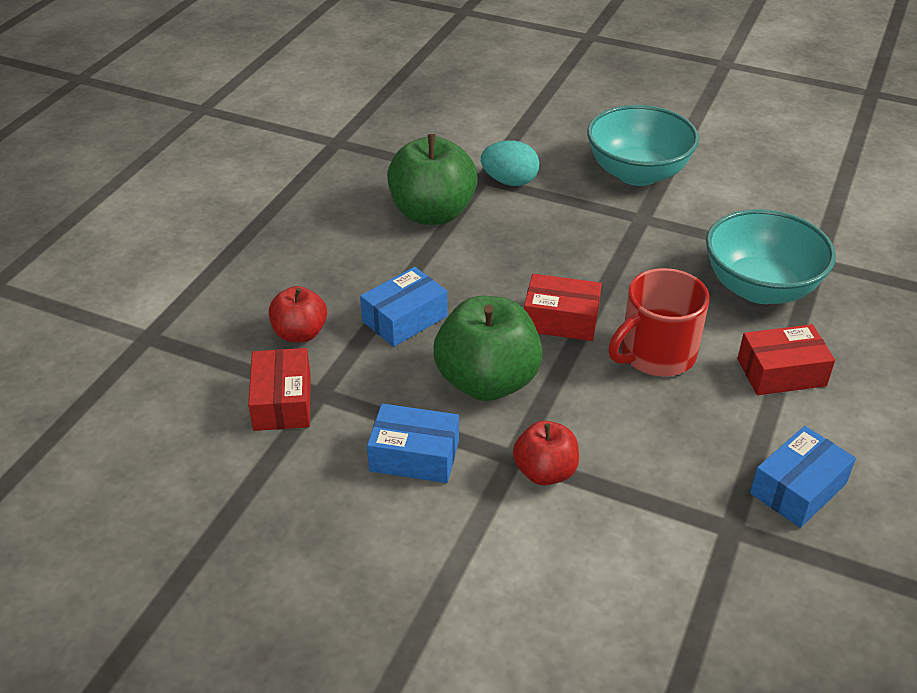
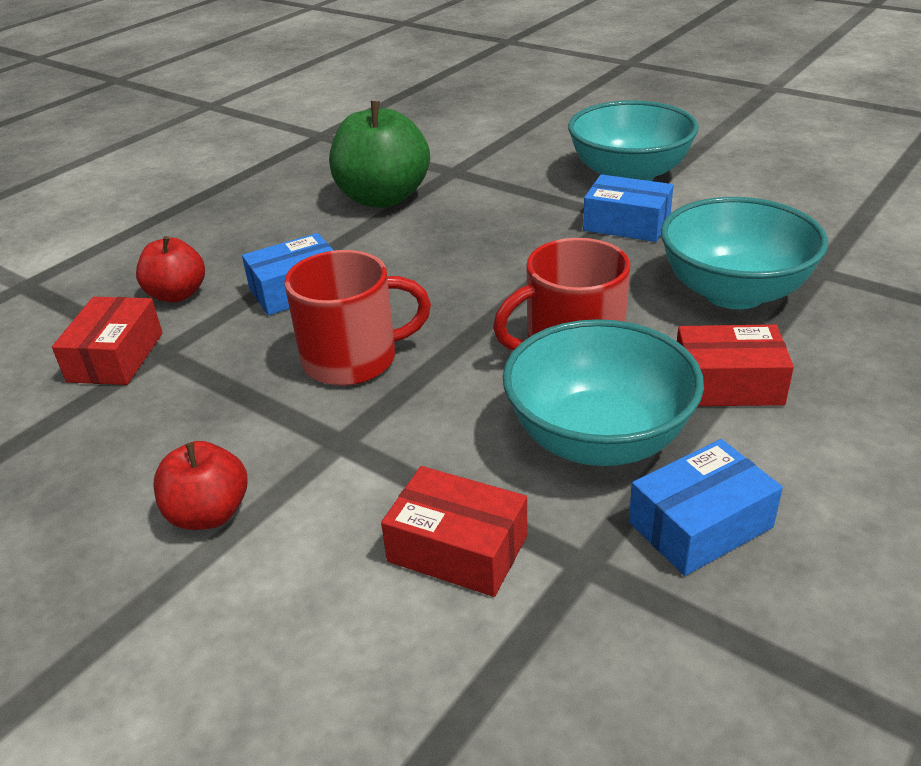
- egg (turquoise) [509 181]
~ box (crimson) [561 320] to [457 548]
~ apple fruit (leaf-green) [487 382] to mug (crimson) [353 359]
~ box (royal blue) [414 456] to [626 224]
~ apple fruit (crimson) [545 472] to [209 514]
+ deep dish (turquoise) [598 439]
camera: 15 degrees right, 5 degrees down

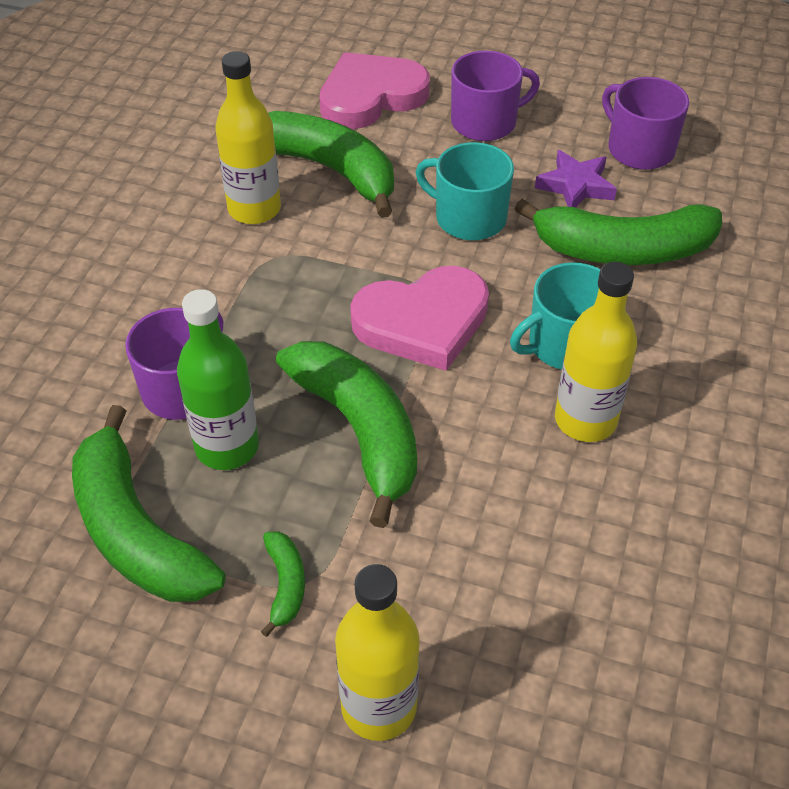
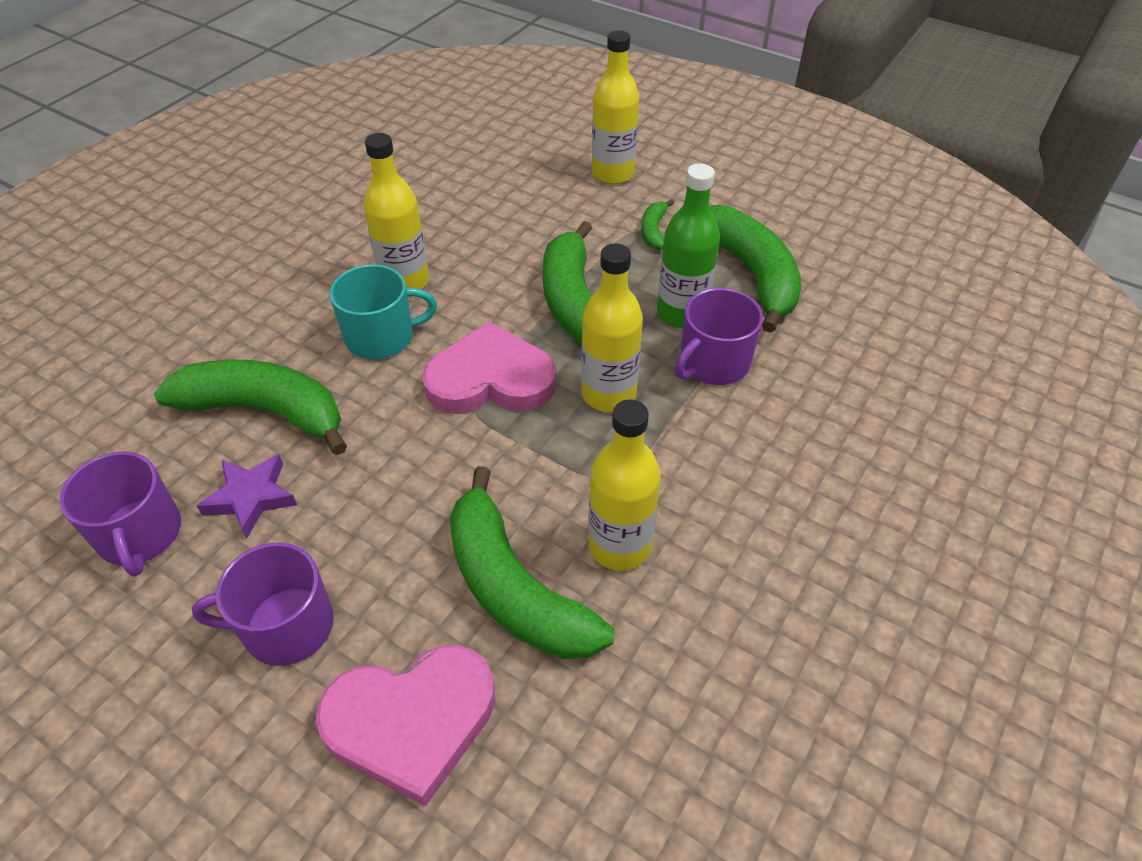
- mug (turquoise) [469 218]
+ drink bottle (yellow) [608 394]
camera: 165 degrees left, 0 degrees up

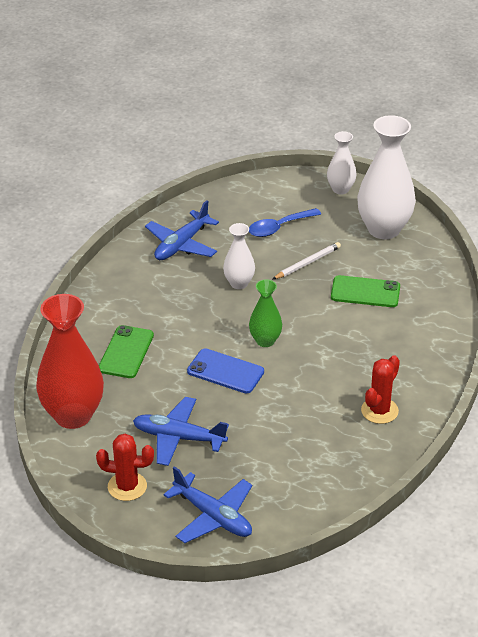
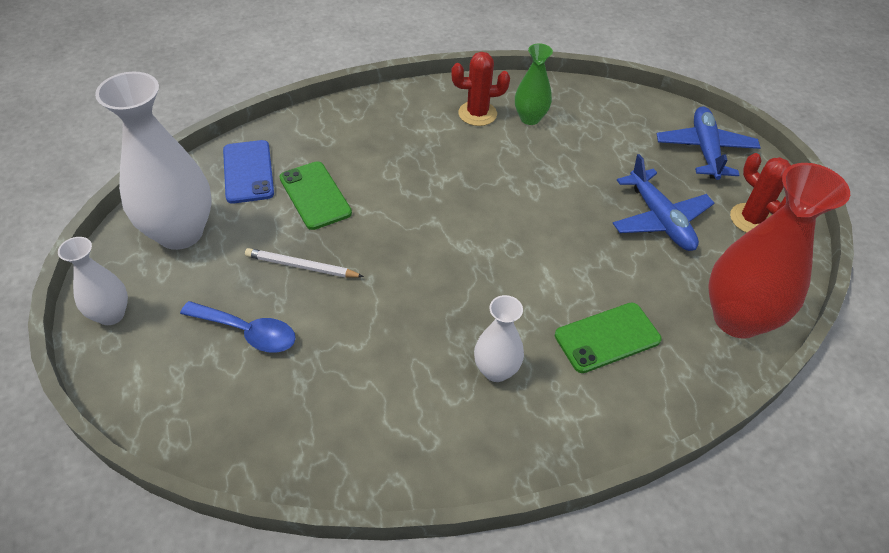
- toy plane (royal blue) [181 245]
~ tall vase (snow-white) [239 283] to [496 370]
~ tall vase (leaf-green) [265 341] to [530 118]
~ mobile phone (royal blue) [225 371] to [248 172]
camera: 130 degrees left, 10 degrees up

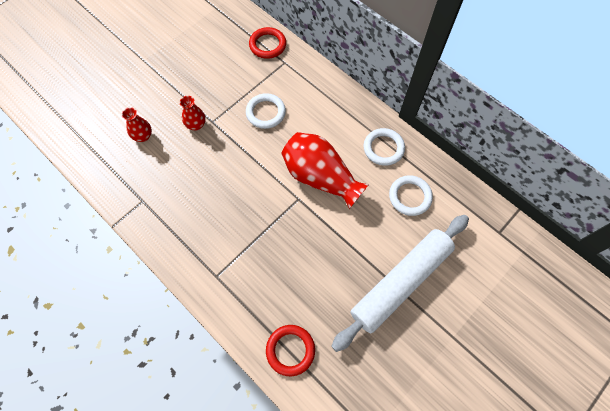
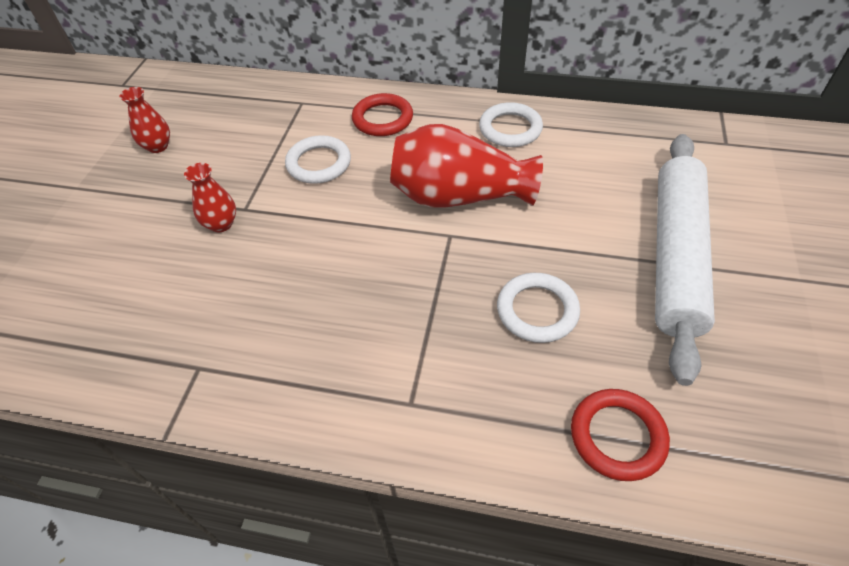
~ hoop (crimson) [267 45] to [382 119]
~ tall vase (crimson) [143 136] to [158 146]
~ hoop (snow-white) [410 197] to [537 310]
camera: 30 degrees left, 15 degrees down

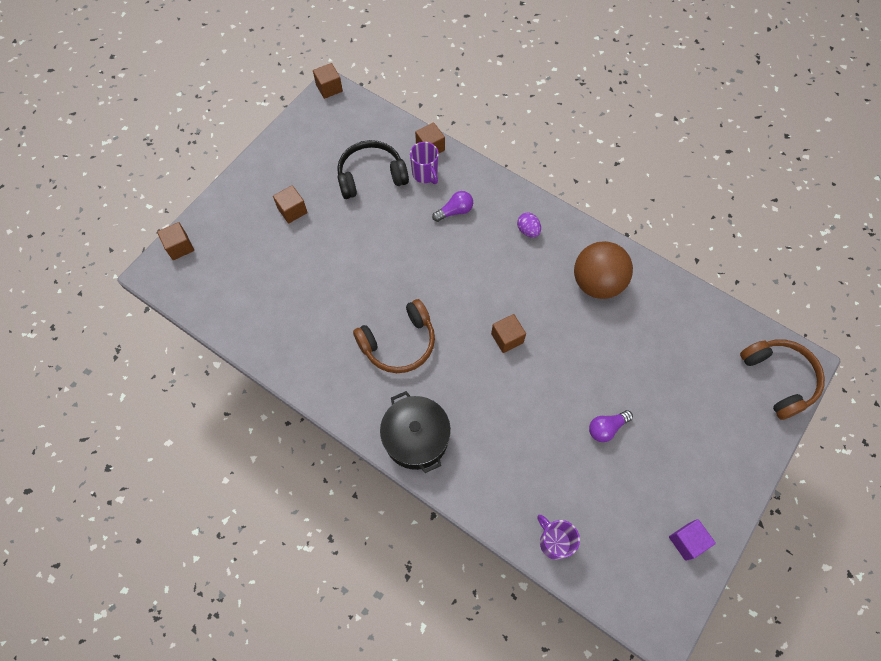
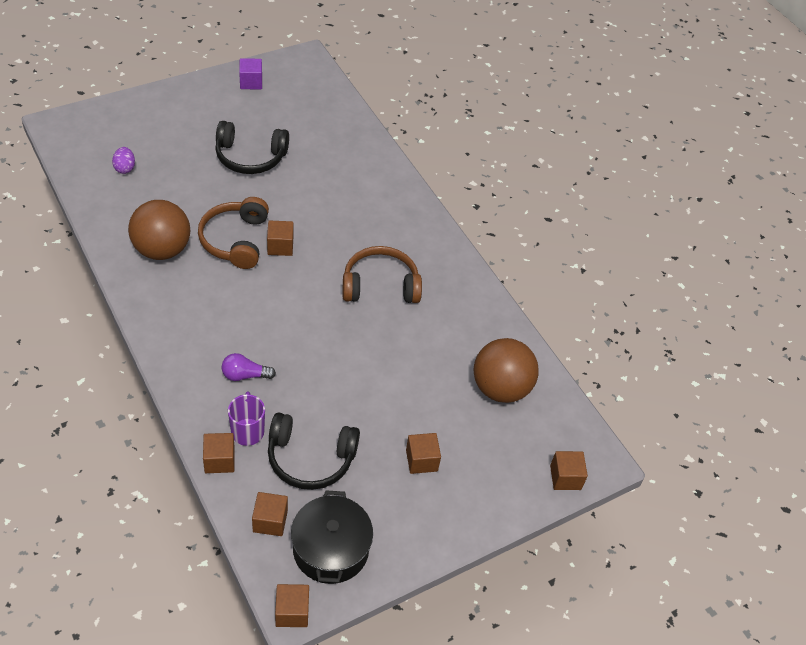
~ egg (royal purple) [528 230] to [125 168]
~ over-ear headphones (russet) [779 379] to [235 240]
~ pot (black) [416 438] to [331 549]
~ bulb (royal purple) [606 428] to over-ear headphones (black) [250 157]
- mug (royal purple) [554 542]
+ play ball (russet) [500 388]
+ solid cube (russet) [270 521]
camera: 160 degrees left, 15 degrees down

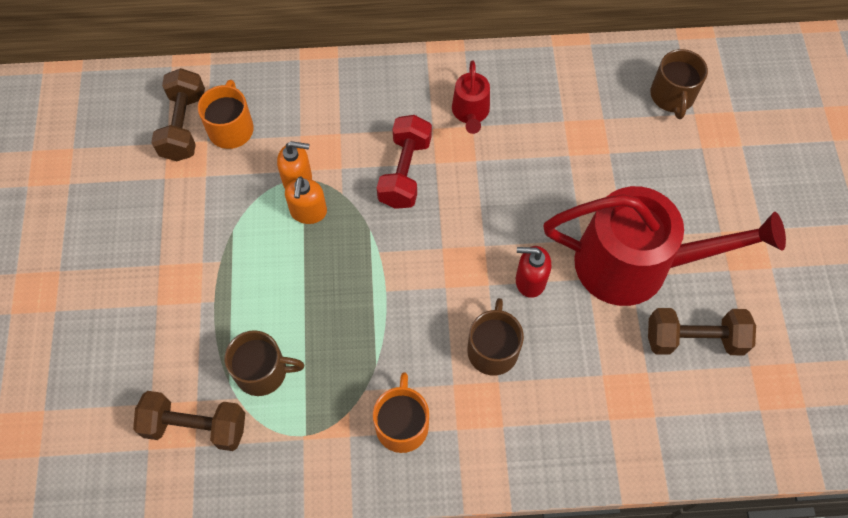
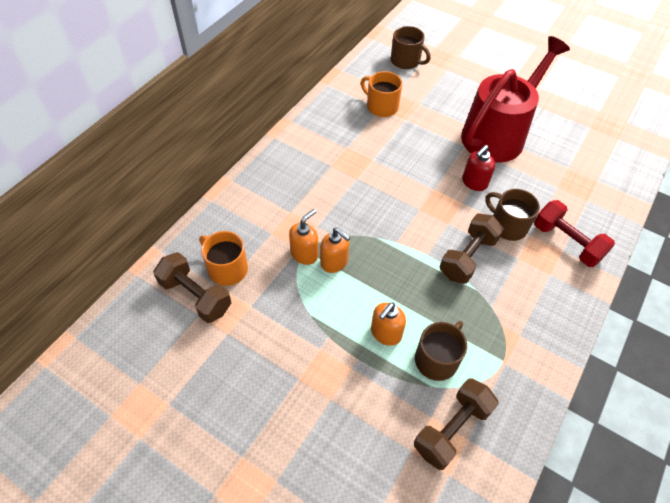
- watering can (crimson) [470 112]
~ hand weight (crimson) [405 172] to [566 242]
~ hand weight (russet) [694 339] to [468 257]
~ mug (bright orange) [402 424] to [381 106]
+ soap dispenser (bright orange) [385 333]
camera: 55 degrees left, 10 degrees down

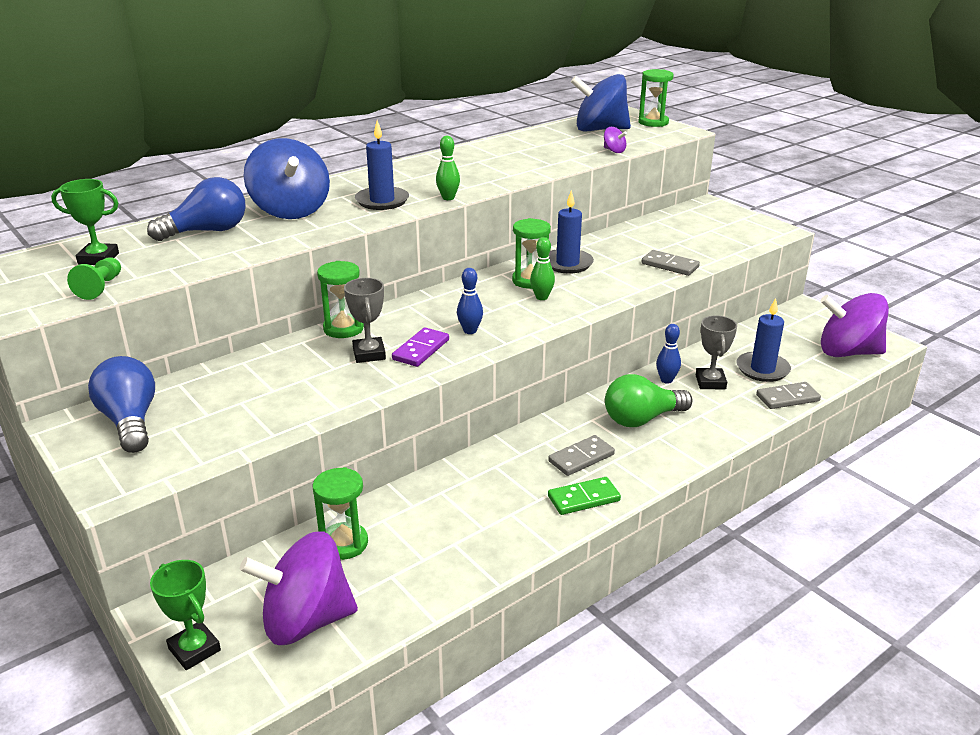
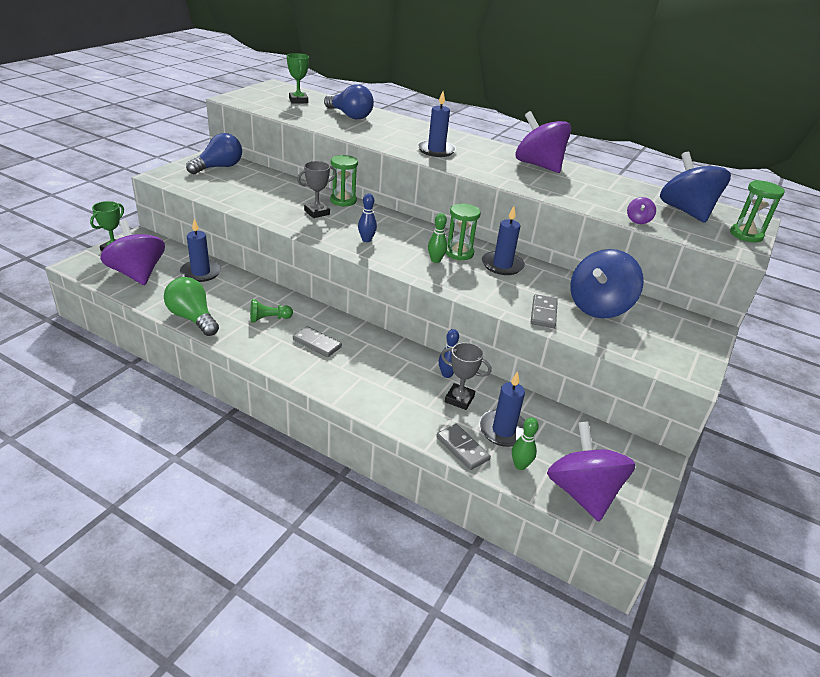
~ tenpin (leaf-green) [448 198] to [520 465]
~ spinning top (royal blue) [290 210] to [599 307]
~ chess pawn (leaf-green) [100 287] to [269 319]
~ trophy (grey) [710 382] = [459 399] 45 degrees clockwise
- domino piece (royal purple) [421 350]
~ bulb (leaf-green) [642 419] to [193 318]
~ sandglass (leaf-green) [344 543] to candle (royal blue) [201 273]
- domino piece (leaf-green) [583 498]
+ spinning top (royal purple) [538 165]
camera: 65 degrees right, 5 degrees up

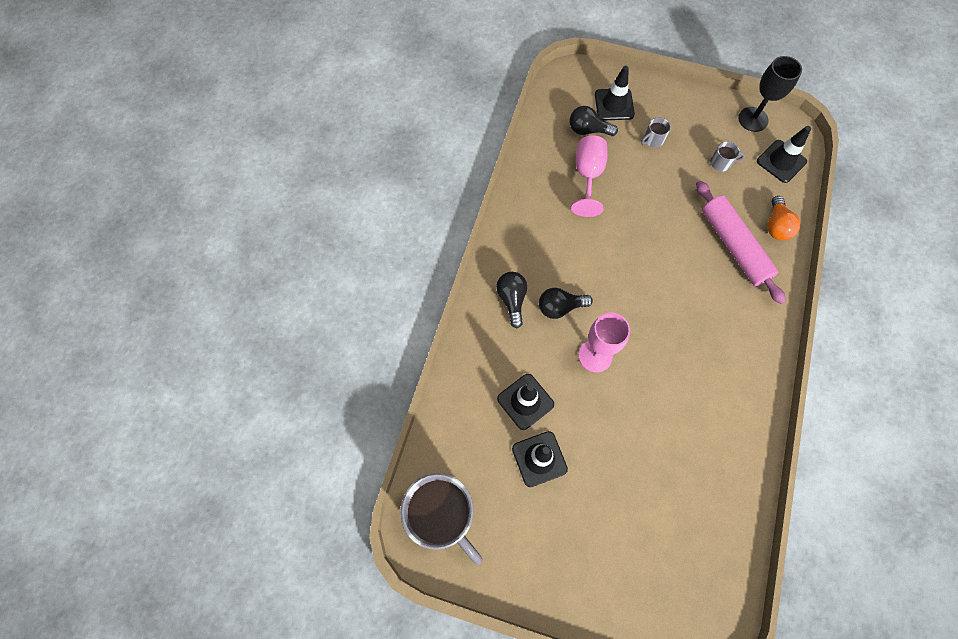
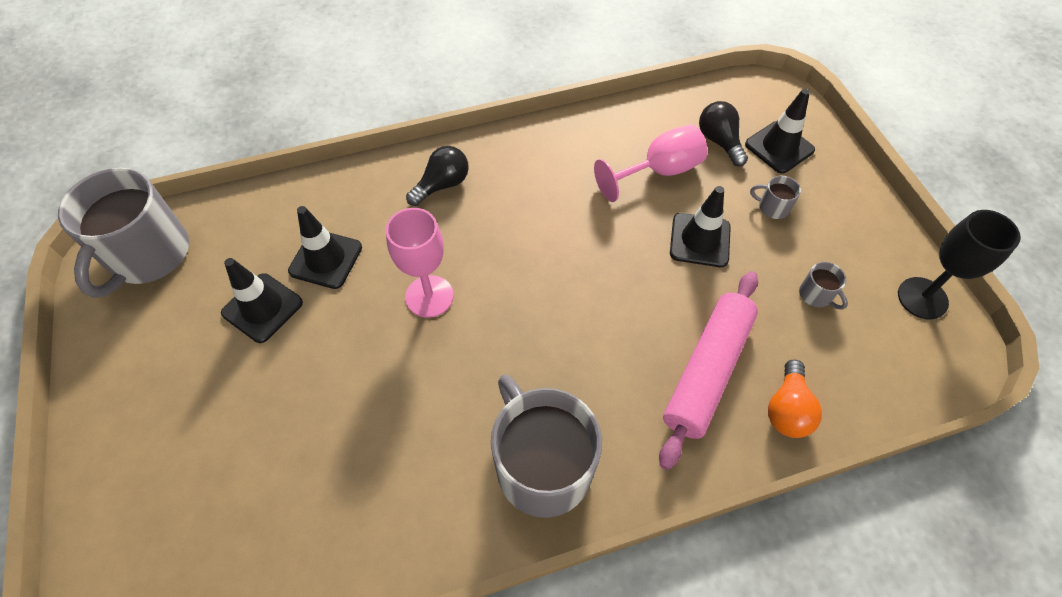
~ road cone (black) [781 161] to [700 240]
~ bulb (bright orange) [776 226] = [787 409] 45 degrees counterclockwise
- bulb (black) [560 307]
+ mug (grey) [542 465]
camera: 55 degrees right, 10 degrees down

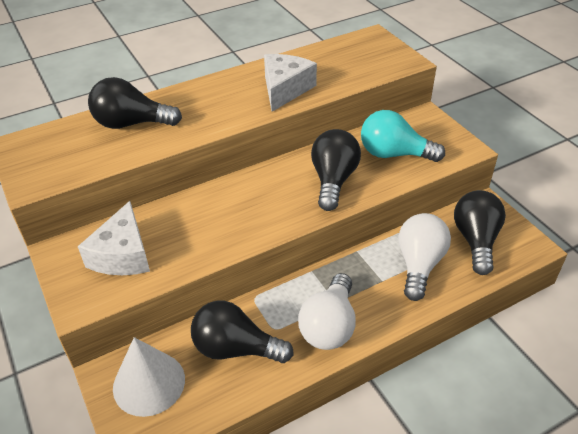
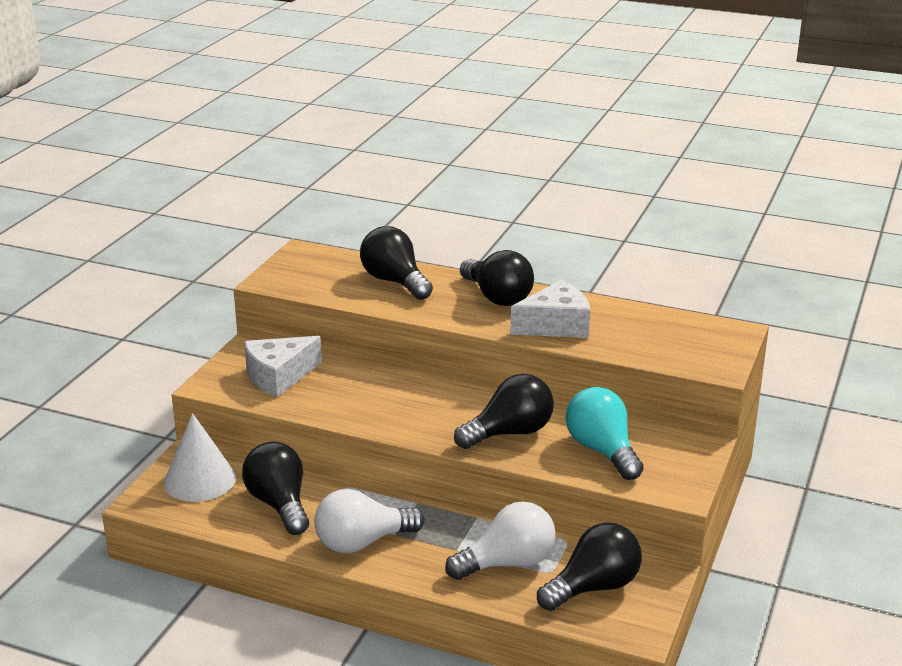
+ bulb (black) [497 297]
camera: 50 degrees right, 15 degrees down

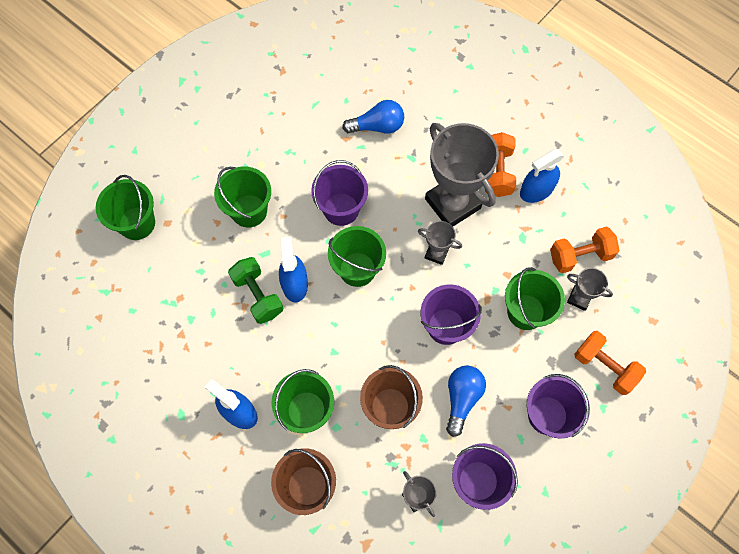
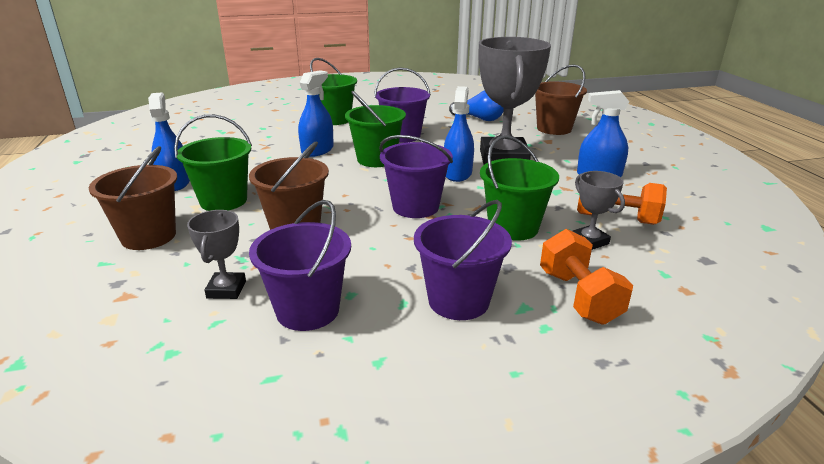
- hand weight (bright orange) [497 172]
- sand bucket (leaf-green) [137 223]
~ trophy (grey) [436 253] to spray bottle (royal blue) [457 173]
- hand weight (leaf-green) [258 295]
- bulb (royal blue) [462 398]
+ sand bucket (russet) [554 129]
camera: 35 degrees right, 40 degrees down

